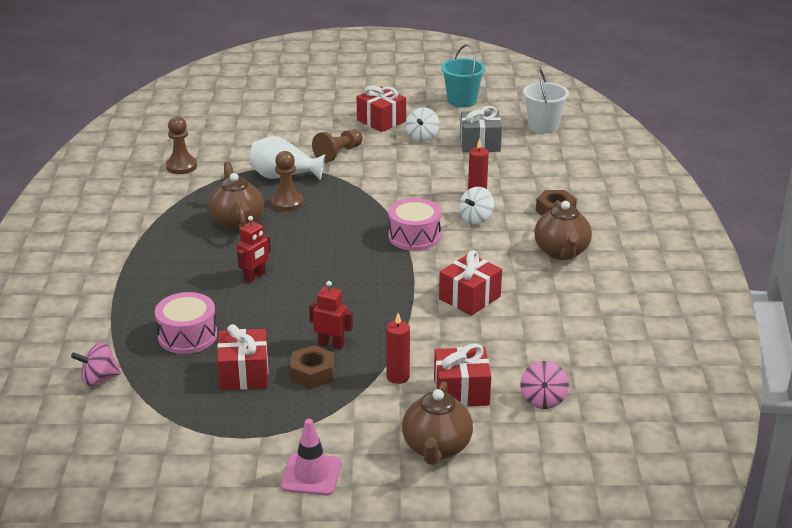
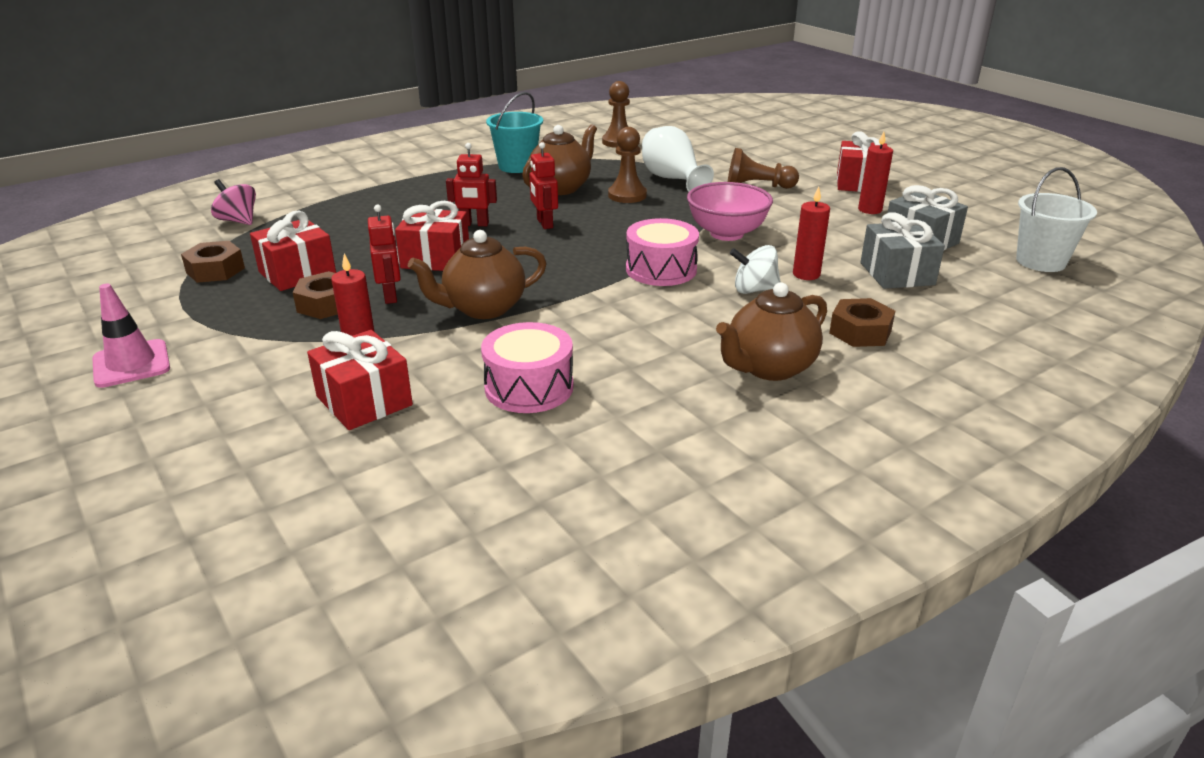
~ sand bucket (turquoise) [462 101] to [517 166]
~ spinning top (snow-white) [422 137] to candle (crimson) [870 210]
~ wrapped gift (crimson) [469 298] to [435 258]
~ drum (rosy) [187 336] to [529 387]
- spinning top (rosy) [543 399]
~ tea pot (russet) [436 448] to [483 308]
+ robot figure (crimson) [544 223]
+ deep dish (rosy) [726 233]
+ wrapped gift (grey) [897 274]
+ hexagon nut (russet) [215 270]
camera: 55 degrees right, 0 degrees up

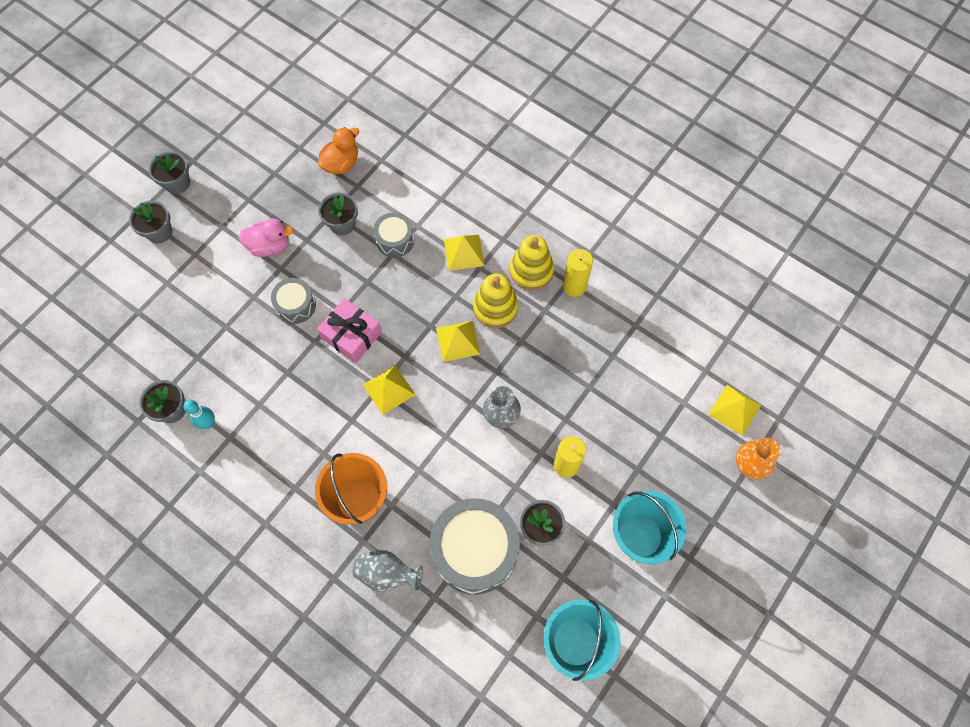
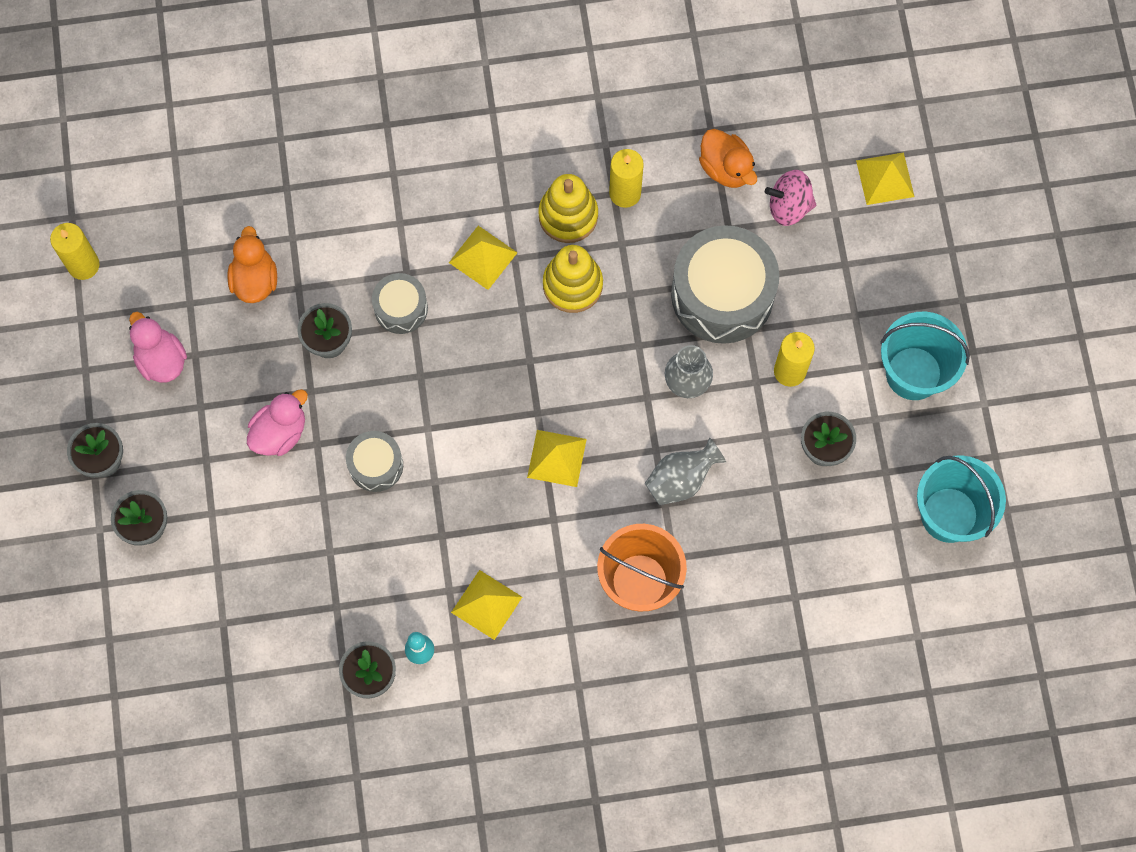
- wrapped gift (rosy) [351 335]
~ solid pyramid (yellow) [458 341] to [487 604]
- tall vase (bright orange) [748 465]
~ drum (grey) [475 550] to [722 294]
~ tall vase (grey) [387 574] to [681 480]
+ toy duck (bright orange) [726 168]
+ spinning top (rosy) [789 206]
+ candle (yellow) [83 265]
+ toy duck (rosy) [161 360]
camera: 45 degrees left, 5 degrees up

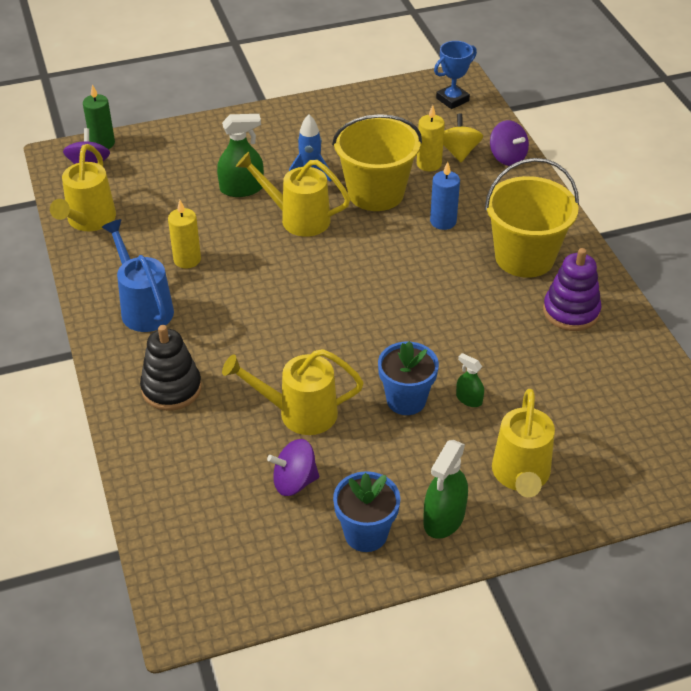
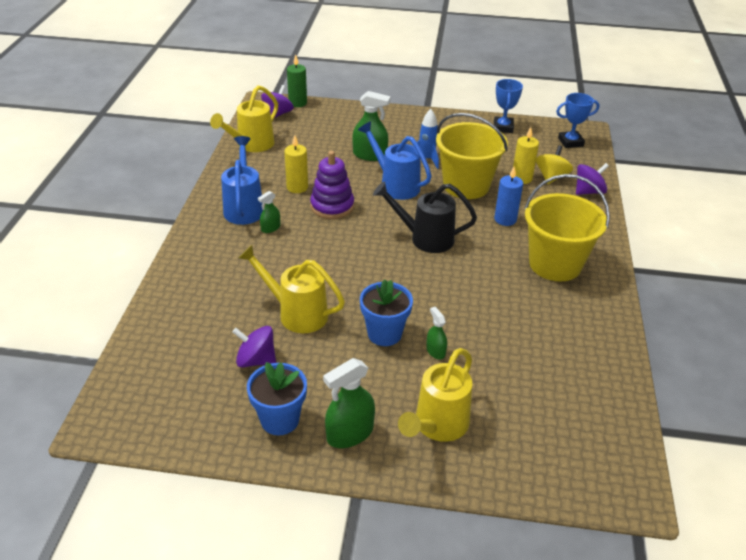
~ spinning top (royal purple) [507 157] = [588 191] 105 degrees counterclockwise
~ watering can (yellow) [298 218] to watering can (royal blue) [395 185]
~ stacking toy (royal purple) [571 311] to [332 206]
- stacking toy (black) [171 388]
+ trophy (royal blue) [503 127]
+ watering can (black) [425 238]
+ spray bottle (leaf-green) [270 228]
camera: 25 degrees right, 5 degrees down

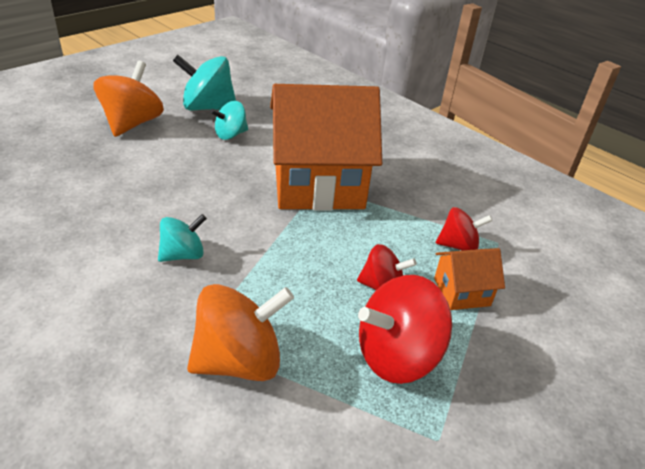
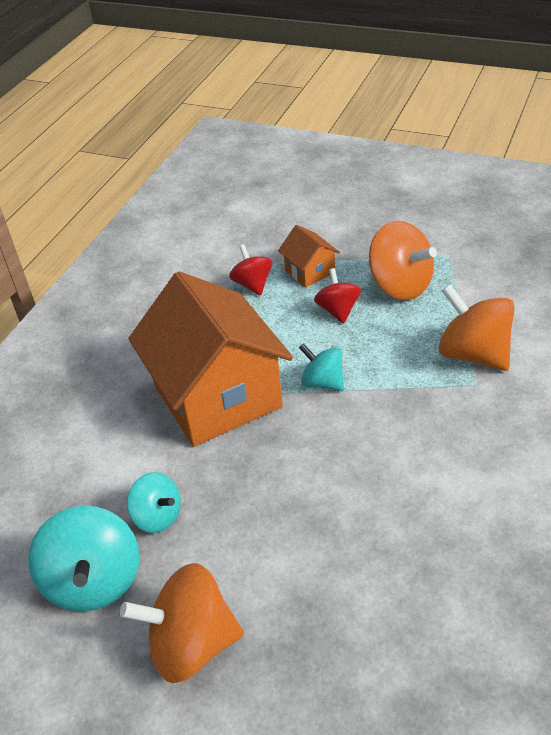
~ spinning top (turquoise) [183 255] to [322 382]
~ spinning top (crimson) [397 355] to spinning top (bright orange) [400 285]
camera: 105 degrees left, 5 degrees up

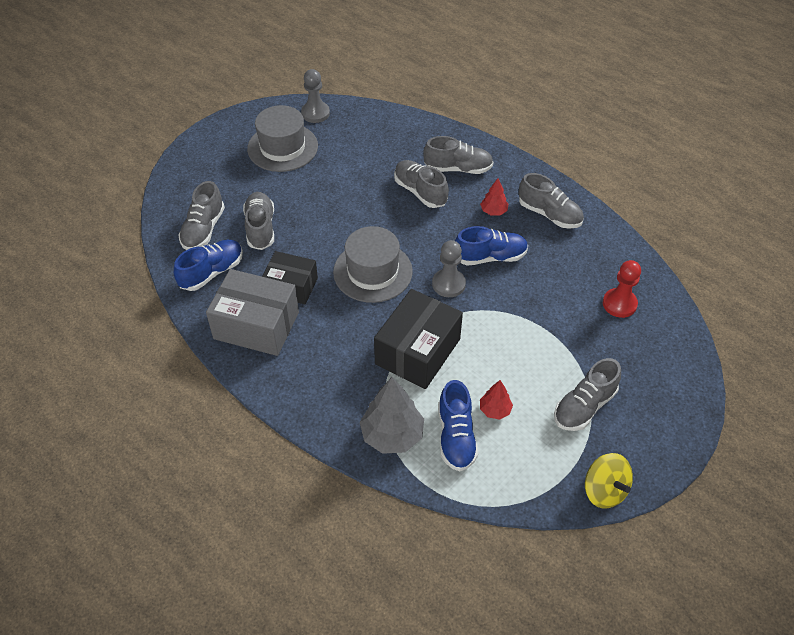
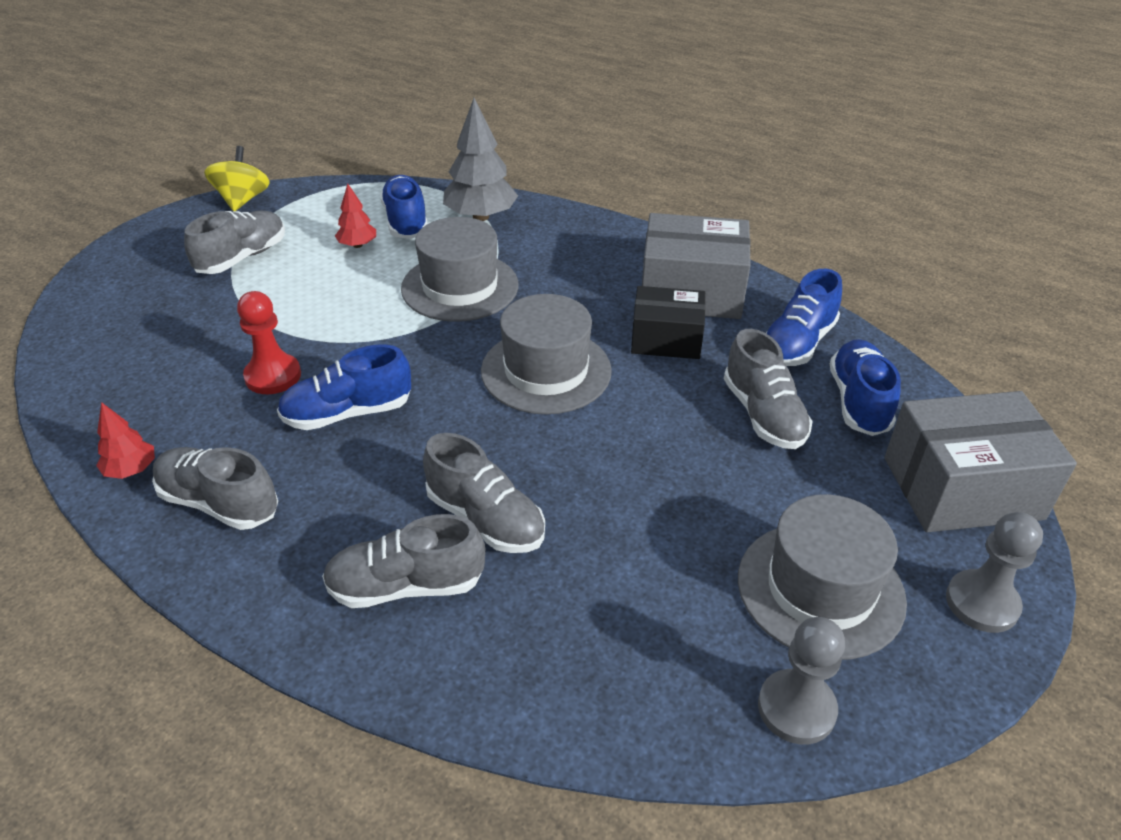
~ toy tree (crimson) [493 211] to [131 470]
~ shoe (grey) [203 229] to shoe (royal blue) [858 401]
~ chess pawn (grey) [448 284] to [982 603]
~ chess pawn (crimson) [619 304] to [273 376]
~ box (black) [418 351] to hat (grey) [460 287]
~ spinning top (yellow) [604 490] = [242 200] 45 degrees clockwise
+ box (grey) [962 488]
camera: 170 degrees right, 10 degrees down

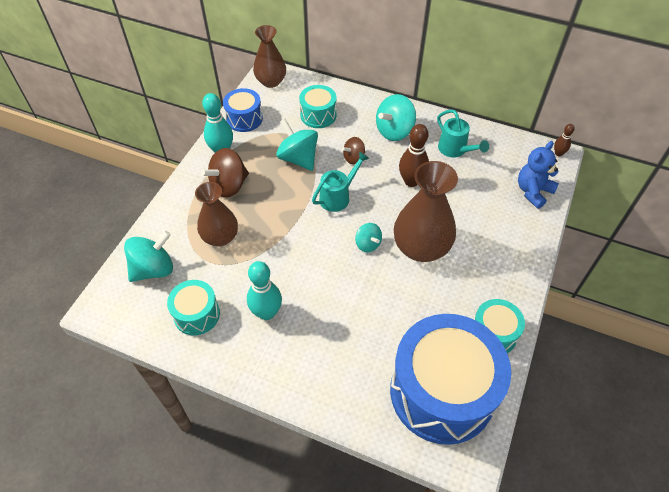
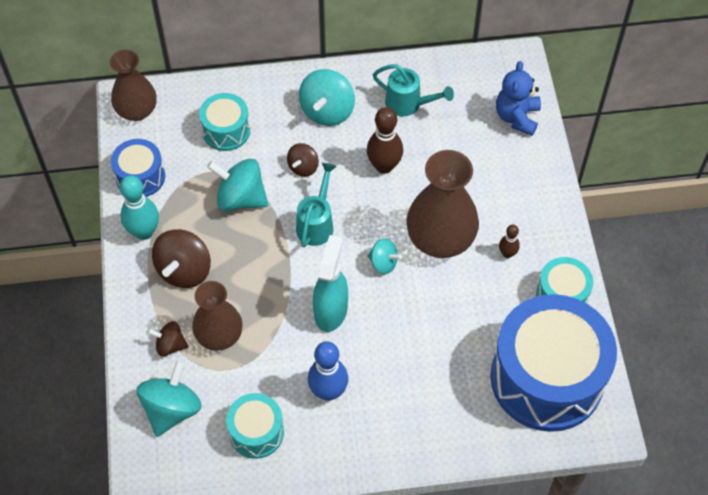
~ tenpin (russet) [558 153] to [507 253]
~ tenpin (turquoise) [266 313] to tenpin (royal blue) [328 391]
+ spray bottle (turquoise) [331 310]
+ spinning top (russet) [170 345]
camera: 30 degrees left, 5 degrees up

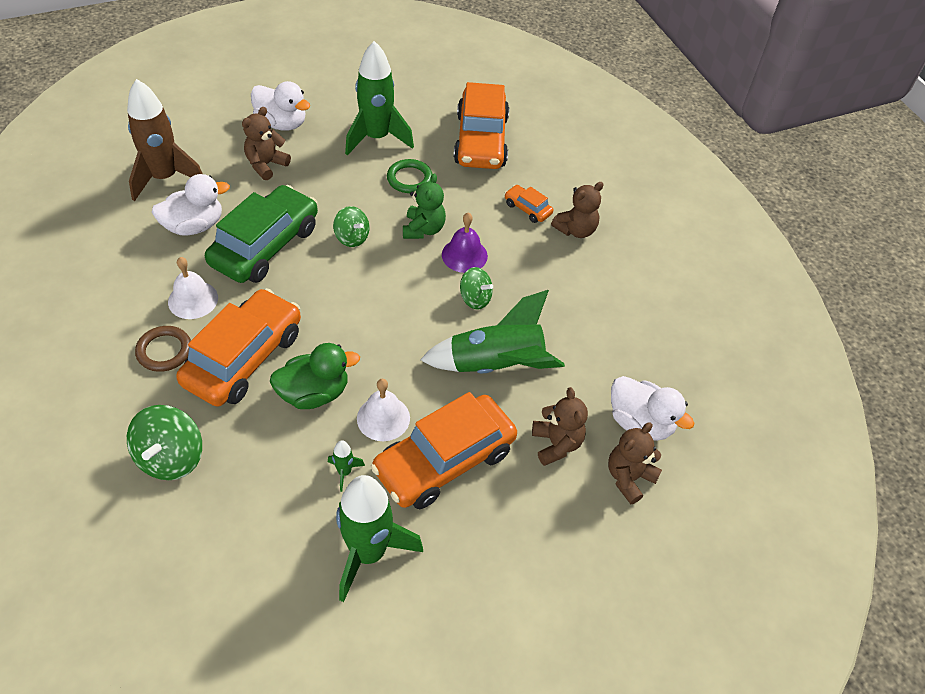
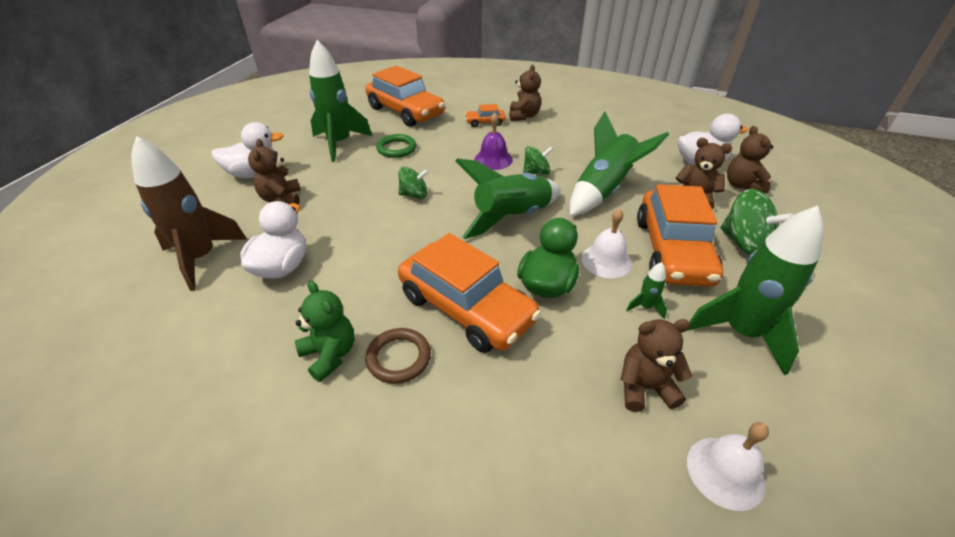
~ stuffed bear (leaf-green) [423 229] to [330 355]
- car (leaf-green) [265 245]
~ school bell (snow-white) [193 300] to [725 472]
~ car (bright orange) [244 358] = [466 308] 150 degrees clockwise
~ spinning top (leaf-green) [171 457] to [744 243]
+ toy rocket (leaf-green) [512 217]
+ stuffed bear (russet) [645 387]
camera: 45 degrees left, 10 degrees down

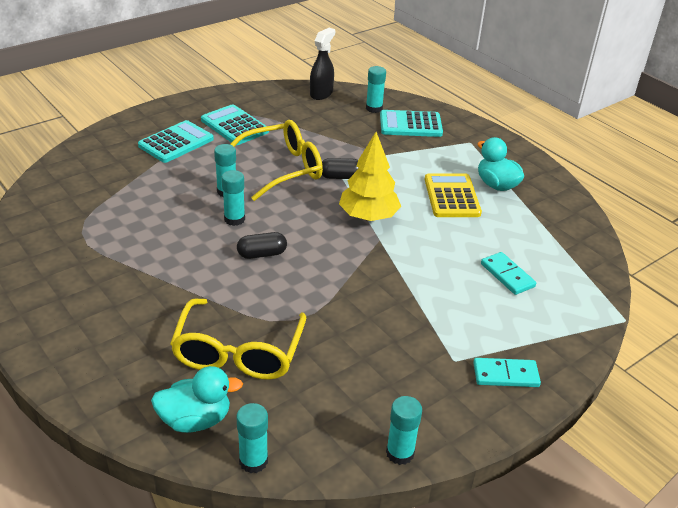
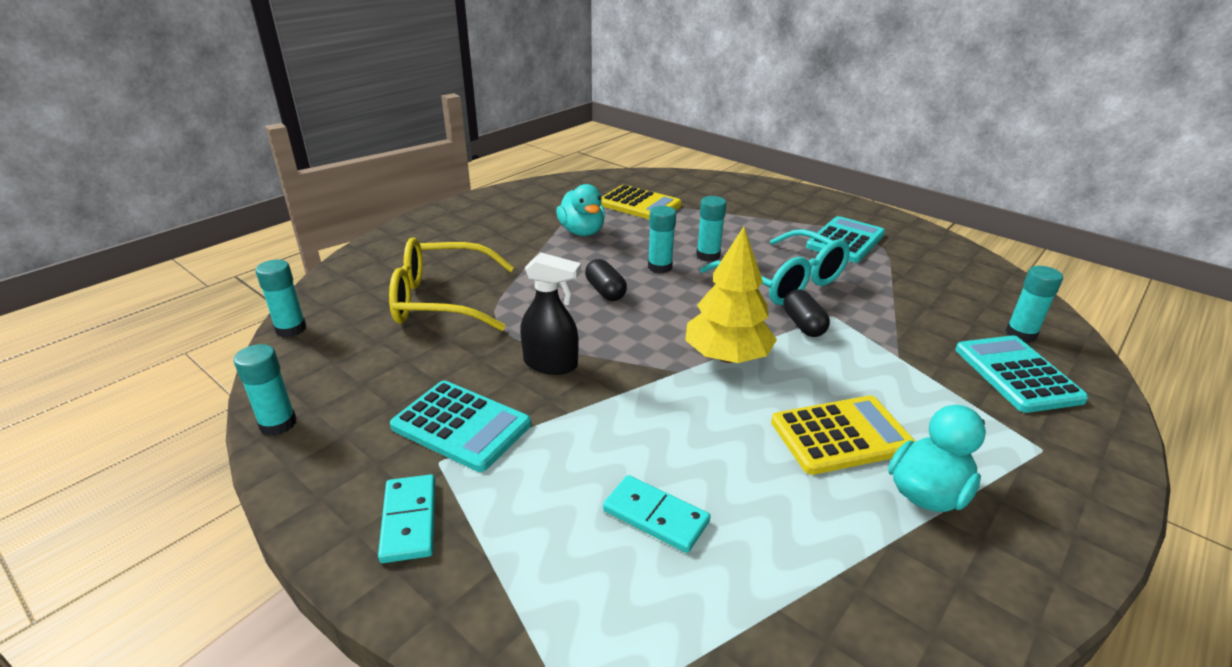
~ spray bottle (black) [321 93] to [551 364]
~ calculator (turquoise) [176 142] to [461 426]
~ glasses (yellow) [281 169] to glasses (turquoise) [783 281]
~ domino piece (turquoise) [507 275] = [655 516] 75 degrees clockwise
~ toy duck (turquoise) [195 419] to [582 232]
+ calculator (yellow) [639 205]
camera: 80 degrees right, 5 degrees down

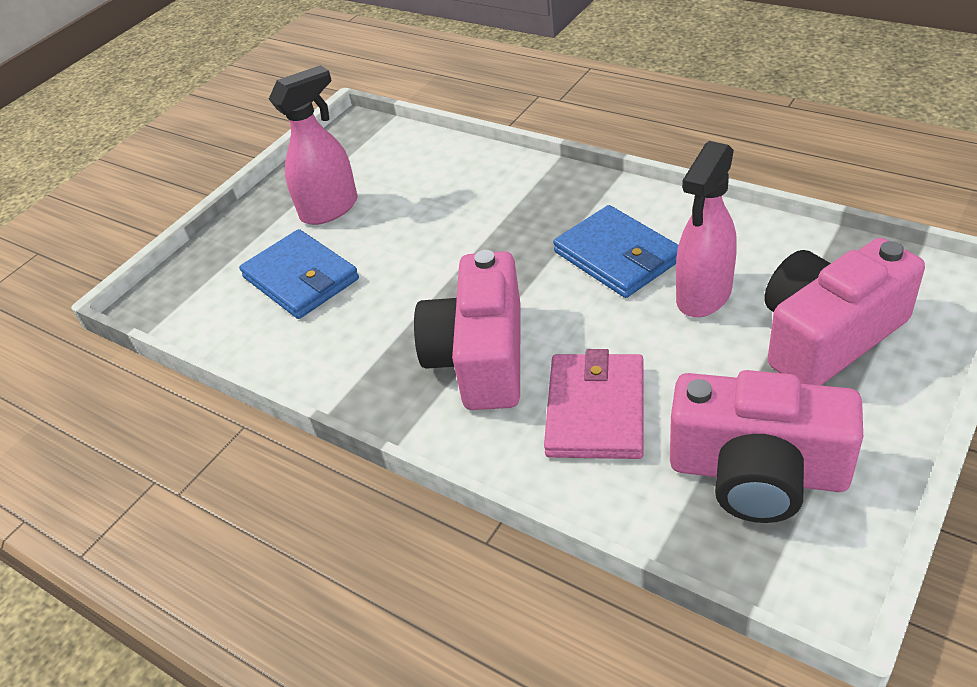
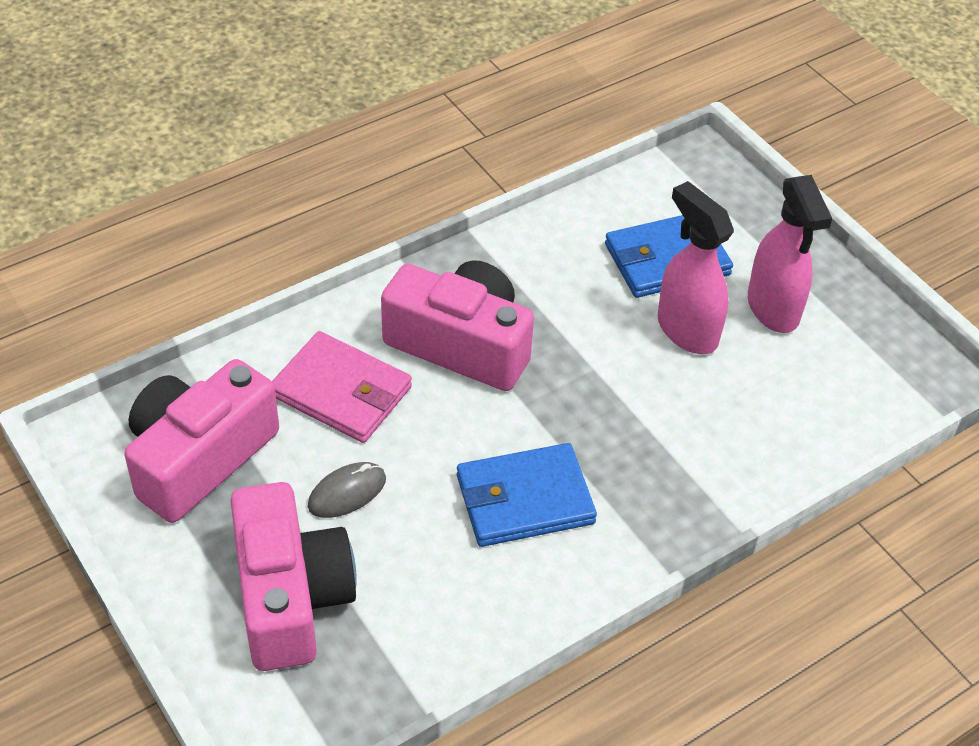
~ spray bottle (rosy) [703 296] to [686 330]
+ computer mouse (grey) [347 493]
camera: 105 degrees right, 5 degrees up

